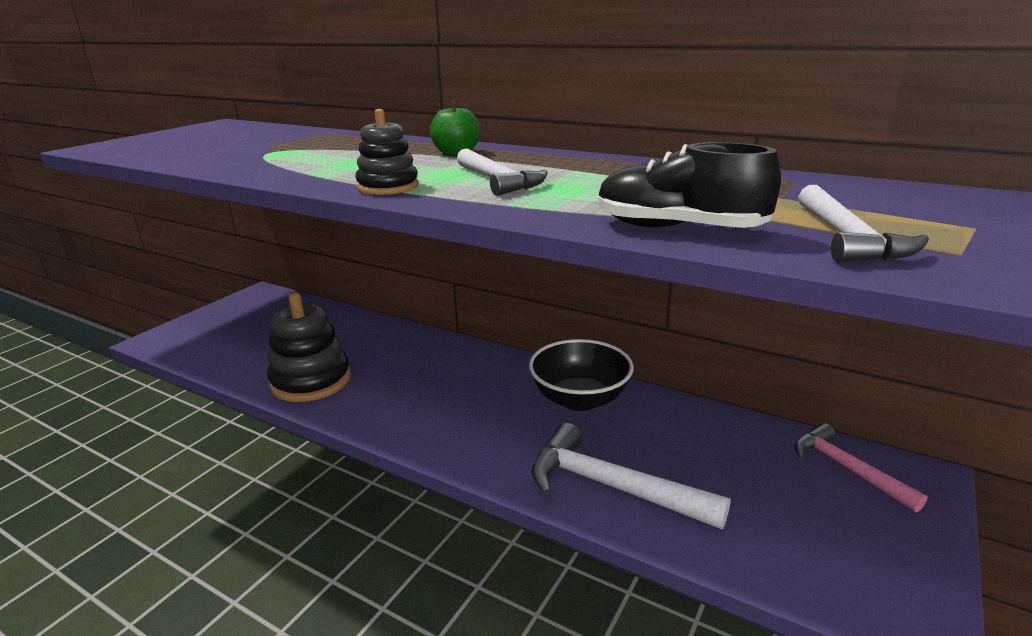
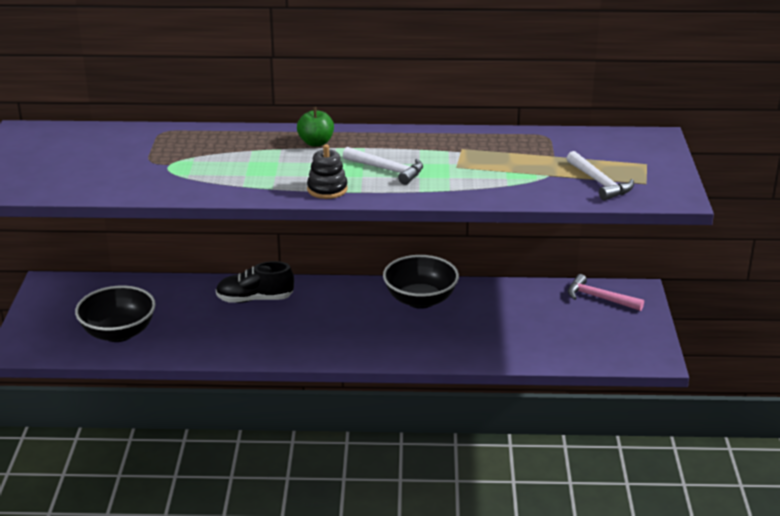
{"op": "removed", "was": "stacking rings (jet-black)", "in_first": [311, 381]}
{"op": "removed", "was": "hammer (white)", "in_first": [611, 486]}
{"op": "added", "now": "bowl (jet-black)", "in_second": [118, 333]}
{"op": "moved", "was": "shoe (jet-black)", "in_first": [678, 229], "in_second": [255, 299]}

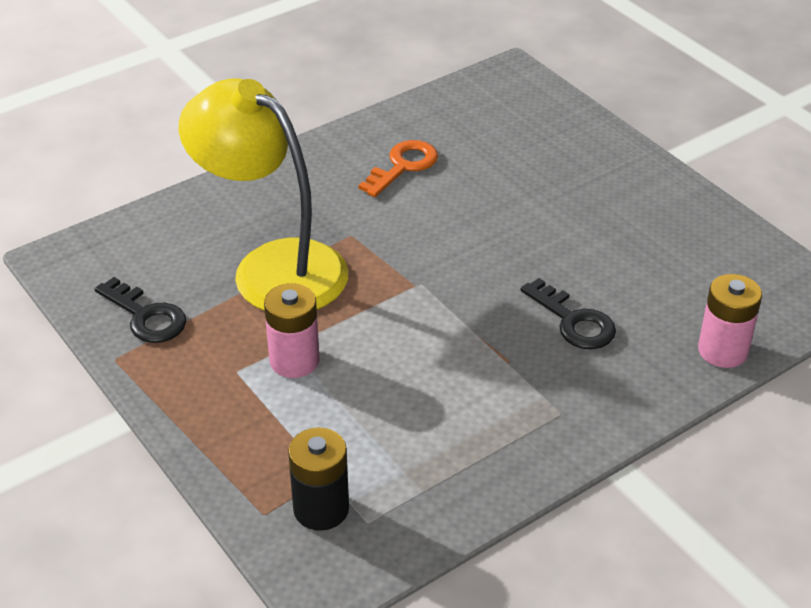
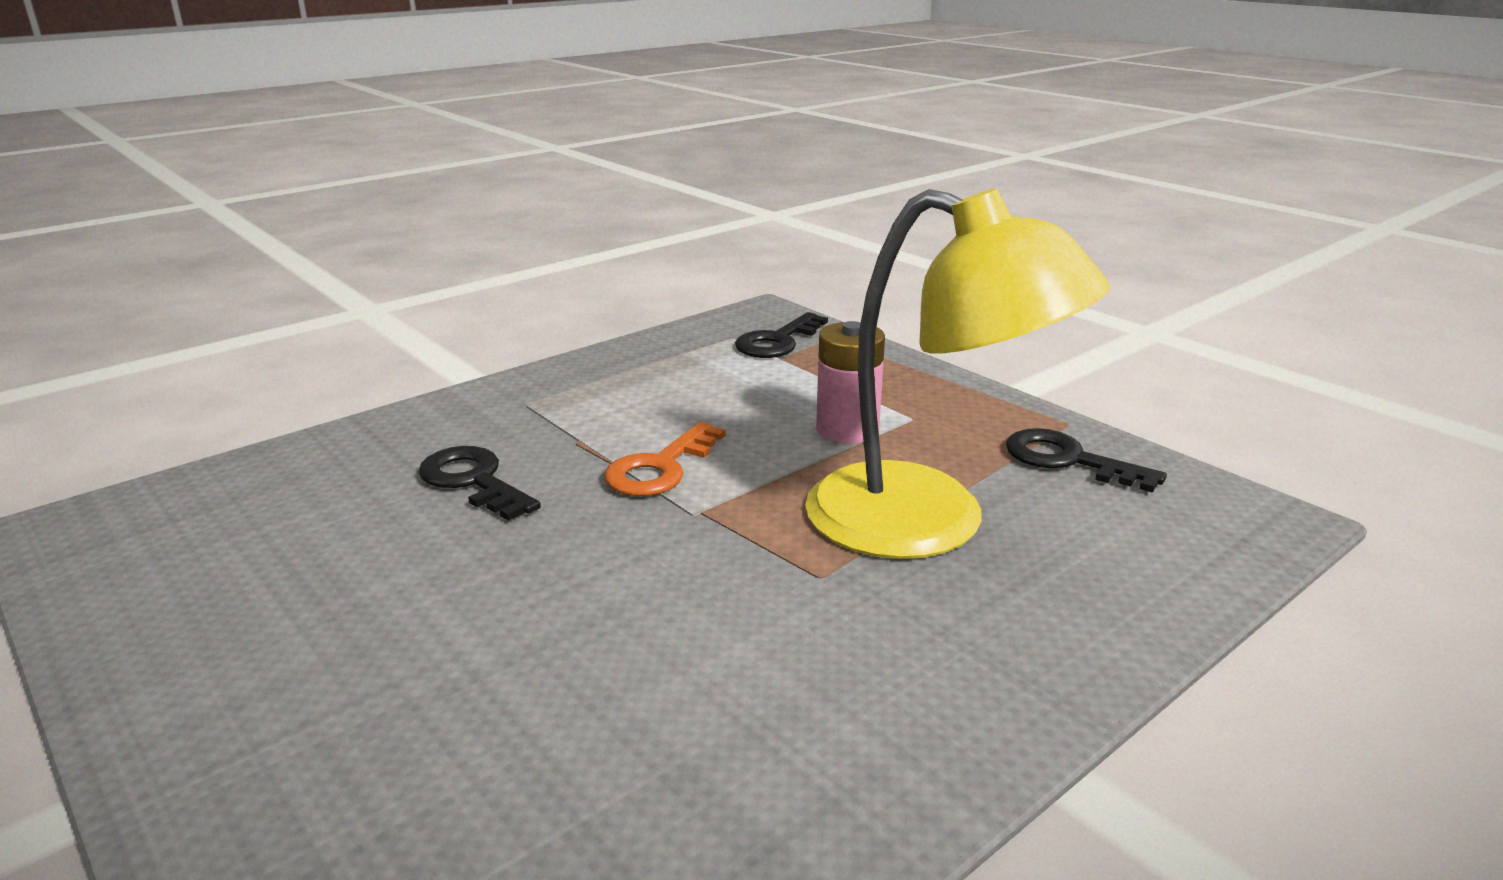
{"op": "removed", "was": "AA battery (rose-pink)", "in_first": [722, 351]}
{"op": "moved", "was": "key (bright orange)", "in_first": [403, 166], "in_second": [660, 468]}
{"op": "replaced", "was": "AA battery (jet-black)", "now": "key (jet-black)", "in_first": [321, 509], "in_second": [777, 341]}

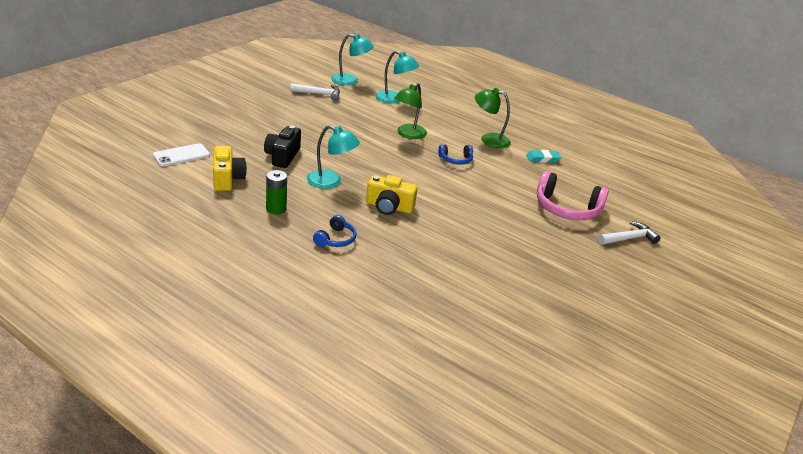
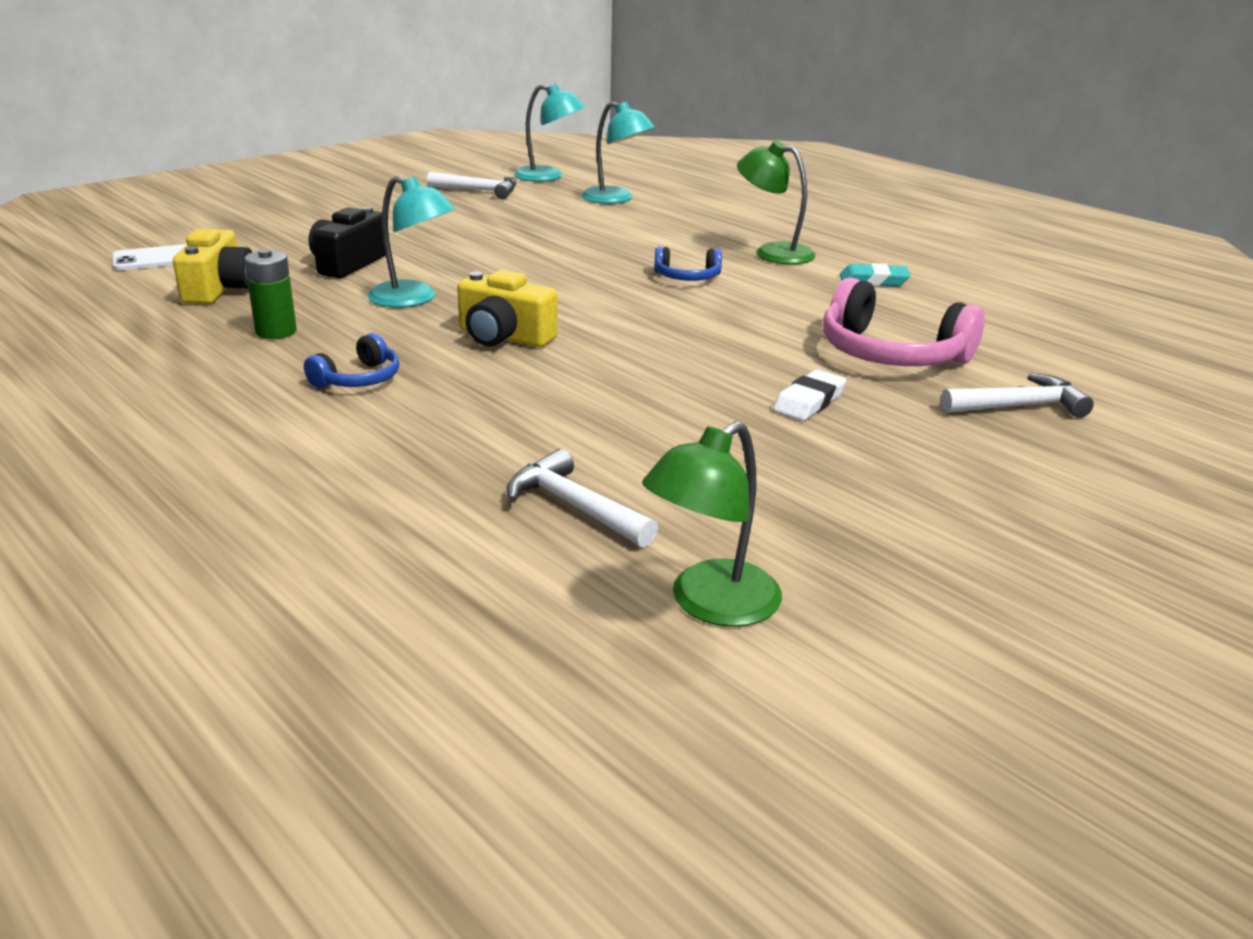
{"op": "added", "now": "hammer (white)", "in_second": [574, 506]}
{"op": "added", "now": "pencil eraser (white)", "in_second": [809, 401]}
{"op": "moved", "was": "reading lamp (emerald)", "in_first": [408, 134], "in_second": [710, 604]}

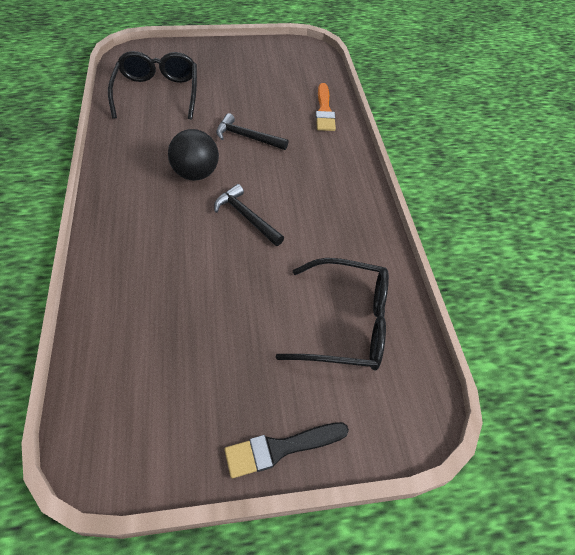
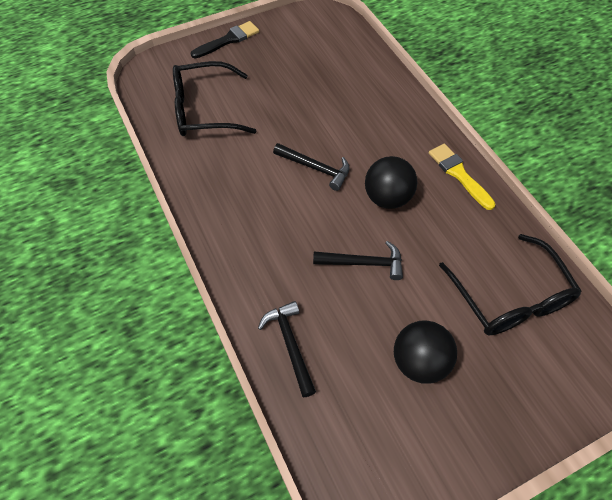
{"op": "added", "now": "ball (jet-black)", "in_second": [419, 362]}
{"op": "added", "now": "paintbrush (bright yellow)", "in_second": [459, 174]}
{"op": "replaced", "was": "paintbrush (bright orange)", "now": "hammer (jet-black)", "in_first": [324, 111], "in_second": [290, 344]}

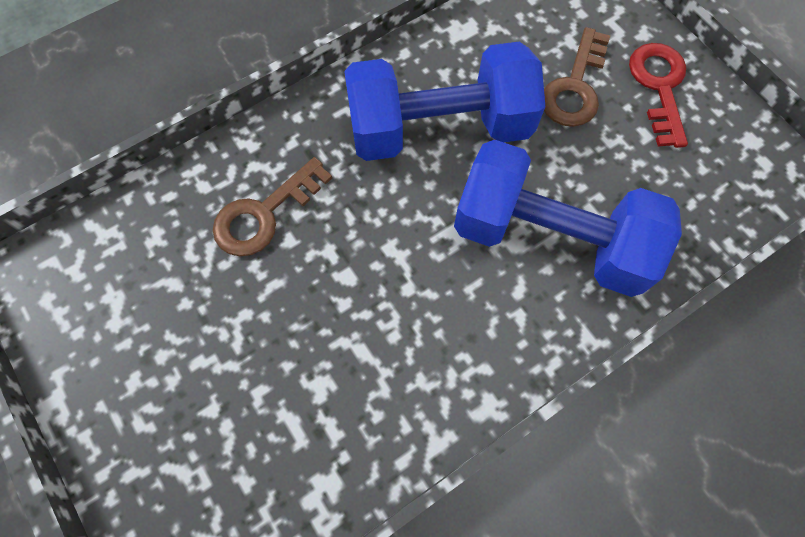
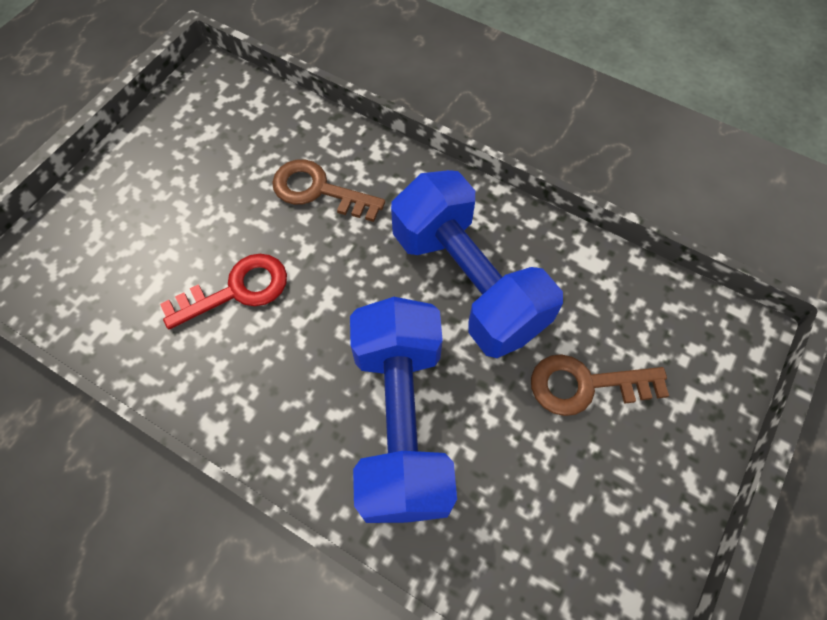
{"op": "moved", "was": "key (scarlet)", "in_first": [659, 87], "in_second": [236, 290]}

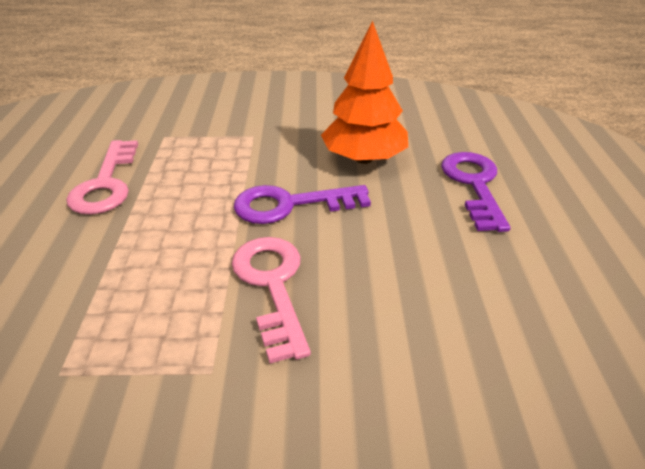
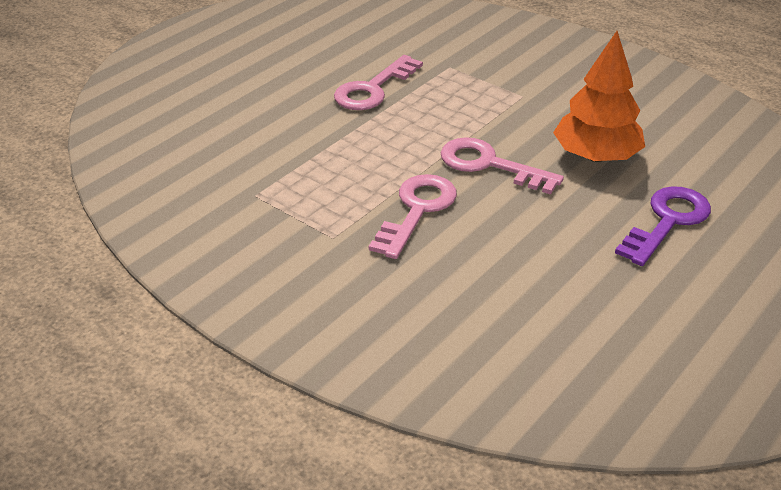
{"op": "recoloured", "was": "key (violet)", "now": "key (rose-pink)", "in_first": [290, 205], "in_second": [489, 165]}

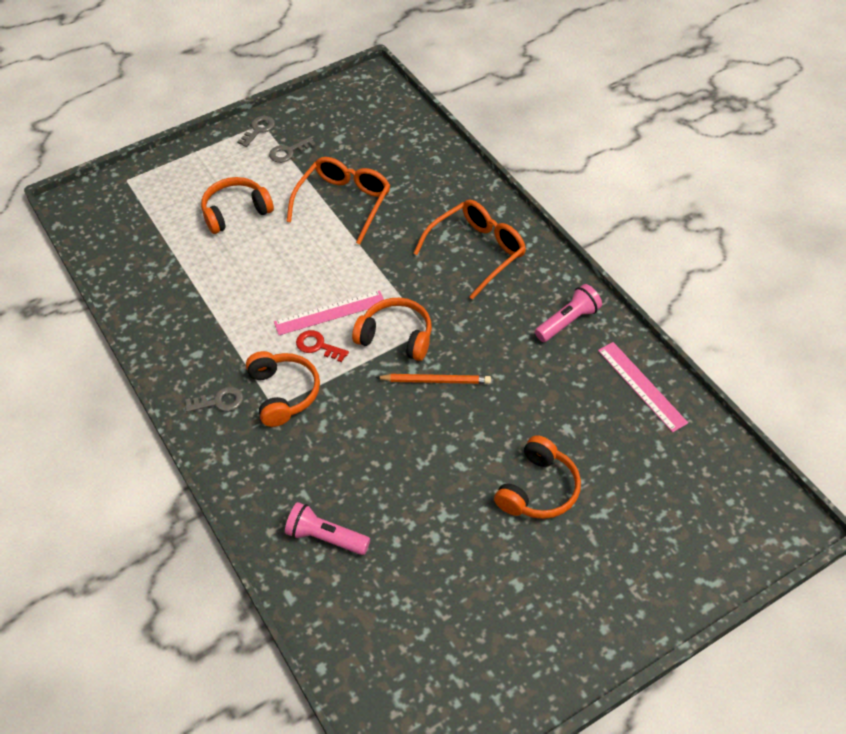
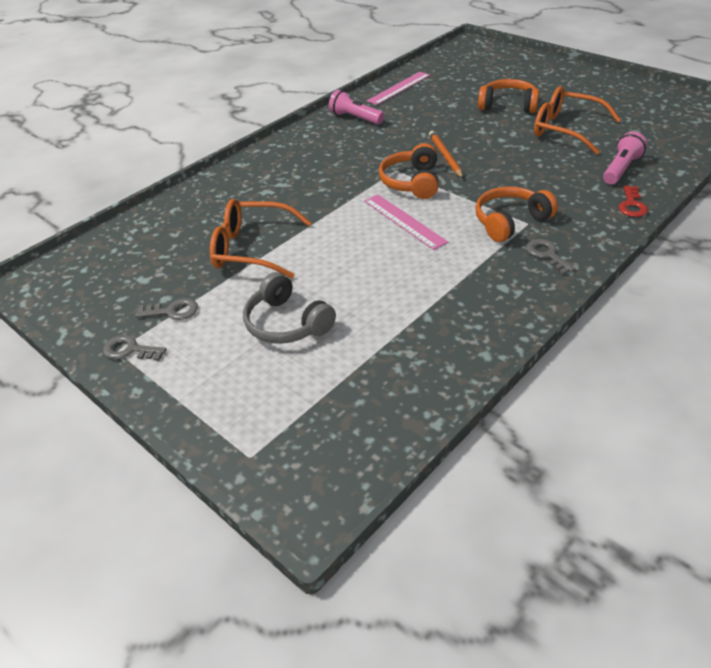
{"op": "moved", "was": "key (scarlet)", "in_first": [318, 346], "in_second": [631, 205]}
{"op": "moved", "was": "spectacles (bright orange)", "in_first": [476, 252], "in_second": [566, 130]}
{"op": "recoloured", "was": "headphones (bright orange)", "now": "headphones (grey)", "in_first": [236, 212], "in_second": [287, 323]}
{"op": "turned", "was": "key (grey)", "in_first": [288, 152], "in_second": [172, 311], "clockwise": -45}
{"op": "turned", "was": "pocket torch (rose-pink)", "in_first": [326, 537], "in_second": [621, 169], "clockwise": -150}

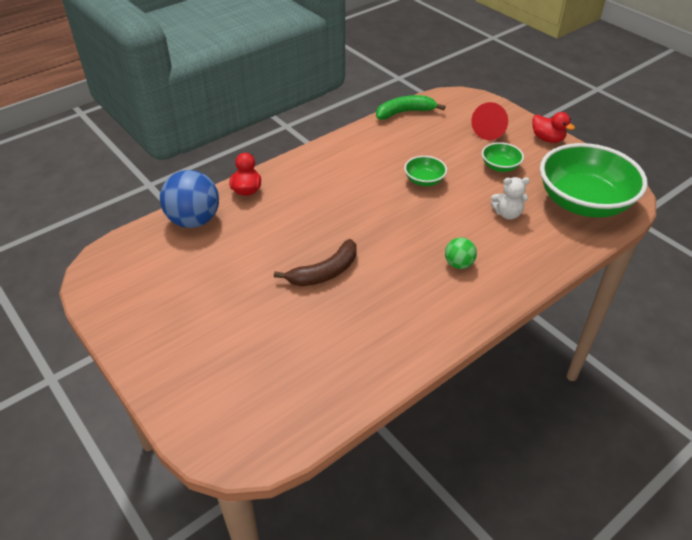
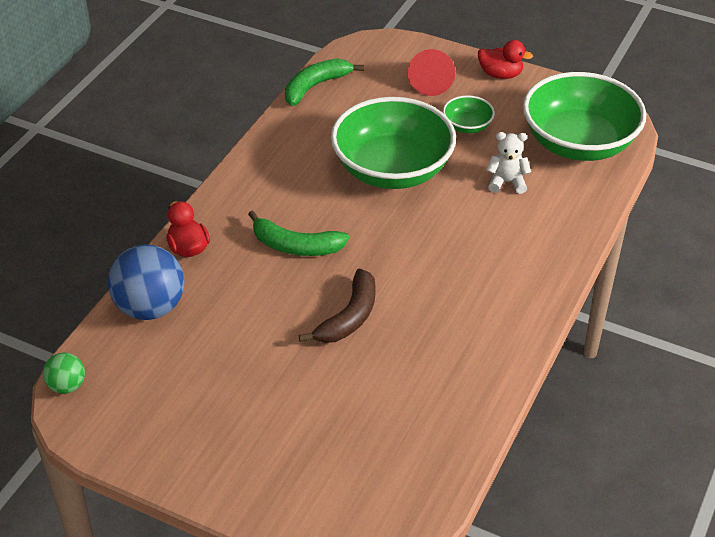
{"op": "added", "now": "banana fruit (emerald)", "in_second": [296, 246]}
{"op": "moved", "was": "ball (emerald)", "in_first": [458, 264], "in_second": [67, 386]}
{"op": "turned", "was": "teddy bear (white)", "in_first": [507, 214], "in_second": [506, 182], "clockwise": -150}
{"op": "resized", "was": "bowl (emerald)", "in_first": [424, 180], "in_second": [392, 170], "ratio": 2.29}

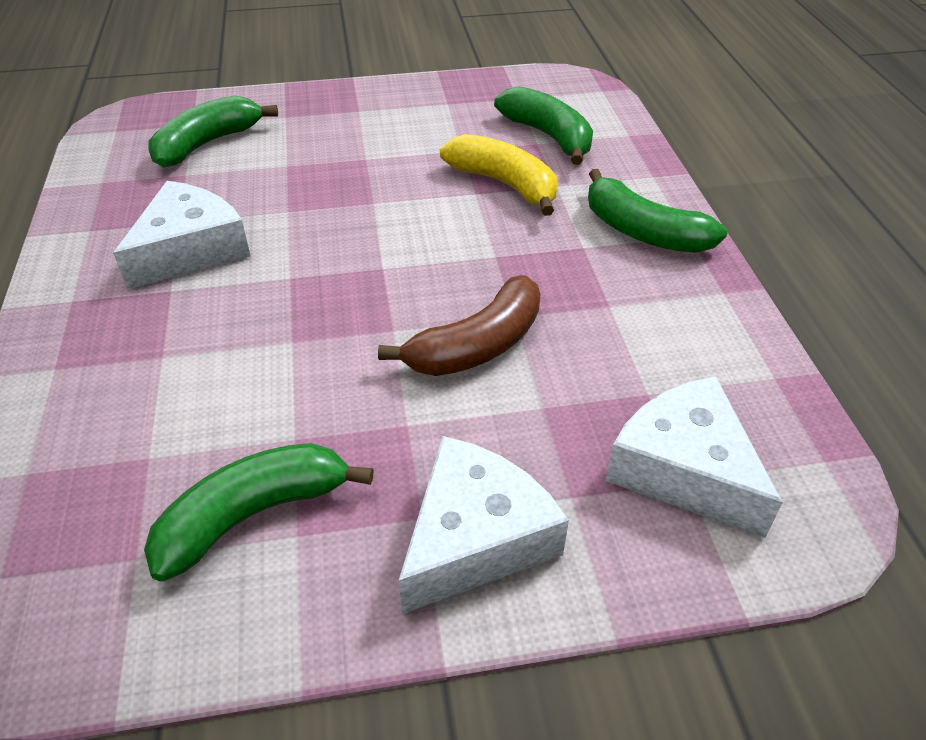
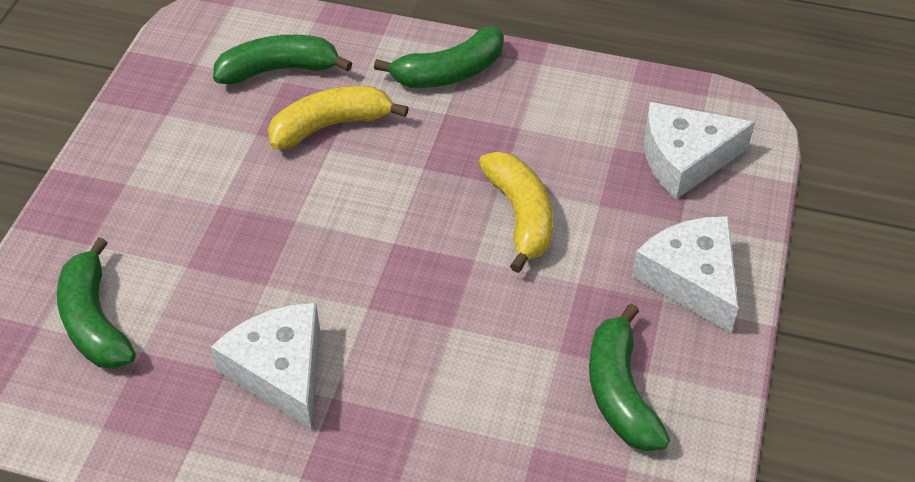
{"op": "recoloured", "was": "banana fruit (dark brown)", "now": "banana fruit (bright yellow)", "in_first": [478, 345], "in_second": [520, 216]}

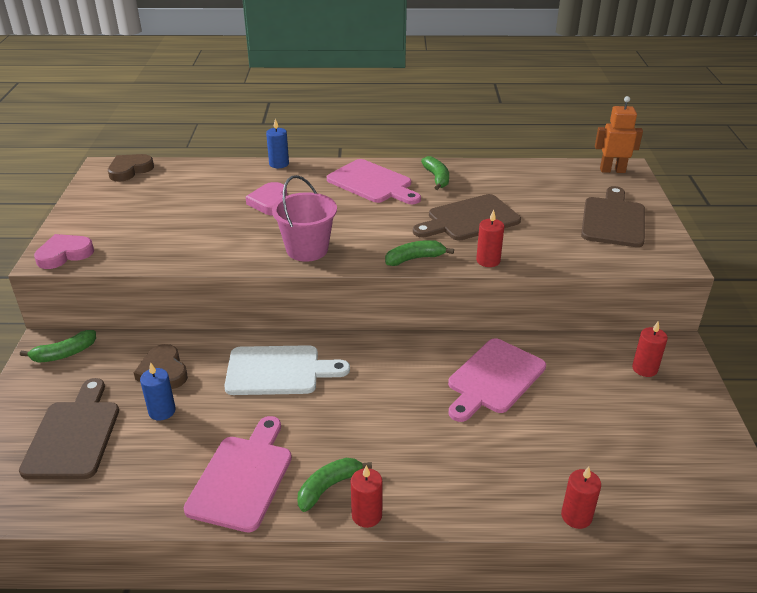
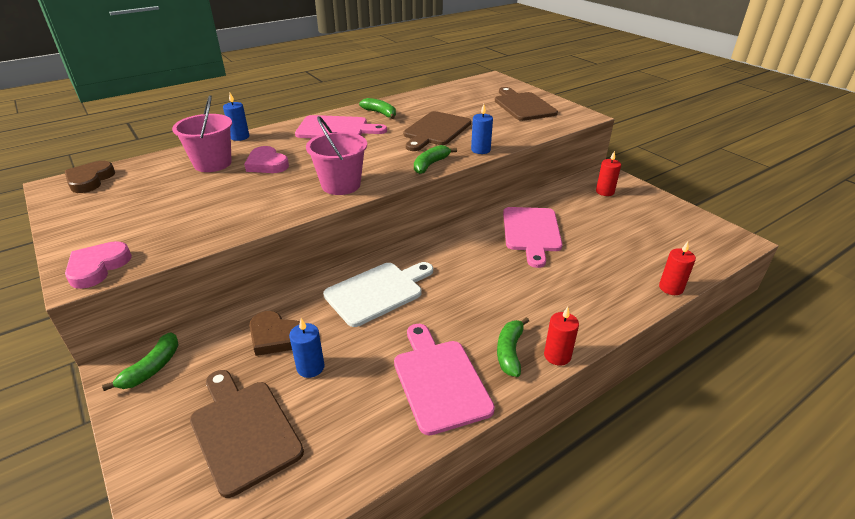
{"op": "removed", "was": "robot (bright orange)", "in_first": [612, 170]}
{"op": "added", "now": "pail (rose-pink)", "in_second": [212, 163]}
{"op": "recoloured", "was": "candle (scarlet)", "now": "candle (royal blue)", "in_first": [488, 260], "in_second": [480, 150]}

